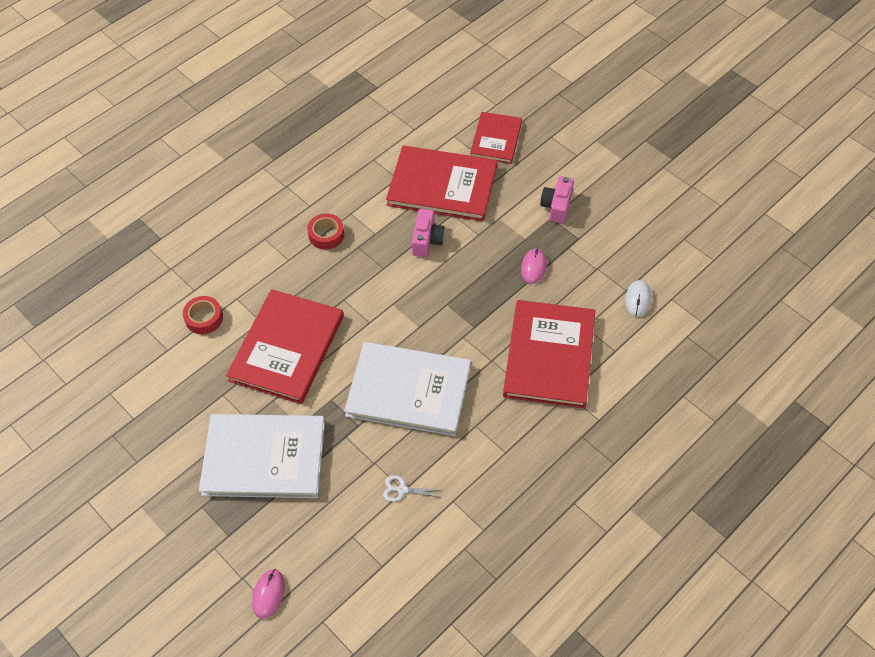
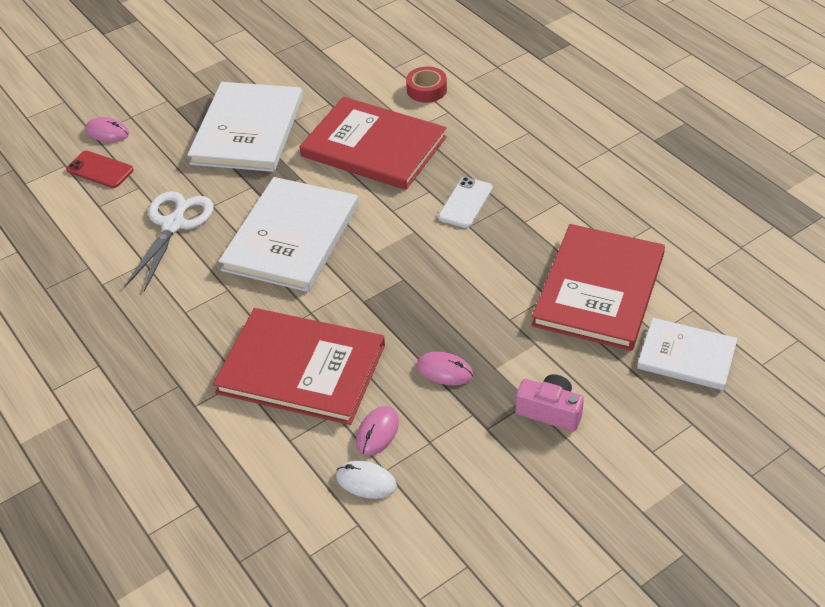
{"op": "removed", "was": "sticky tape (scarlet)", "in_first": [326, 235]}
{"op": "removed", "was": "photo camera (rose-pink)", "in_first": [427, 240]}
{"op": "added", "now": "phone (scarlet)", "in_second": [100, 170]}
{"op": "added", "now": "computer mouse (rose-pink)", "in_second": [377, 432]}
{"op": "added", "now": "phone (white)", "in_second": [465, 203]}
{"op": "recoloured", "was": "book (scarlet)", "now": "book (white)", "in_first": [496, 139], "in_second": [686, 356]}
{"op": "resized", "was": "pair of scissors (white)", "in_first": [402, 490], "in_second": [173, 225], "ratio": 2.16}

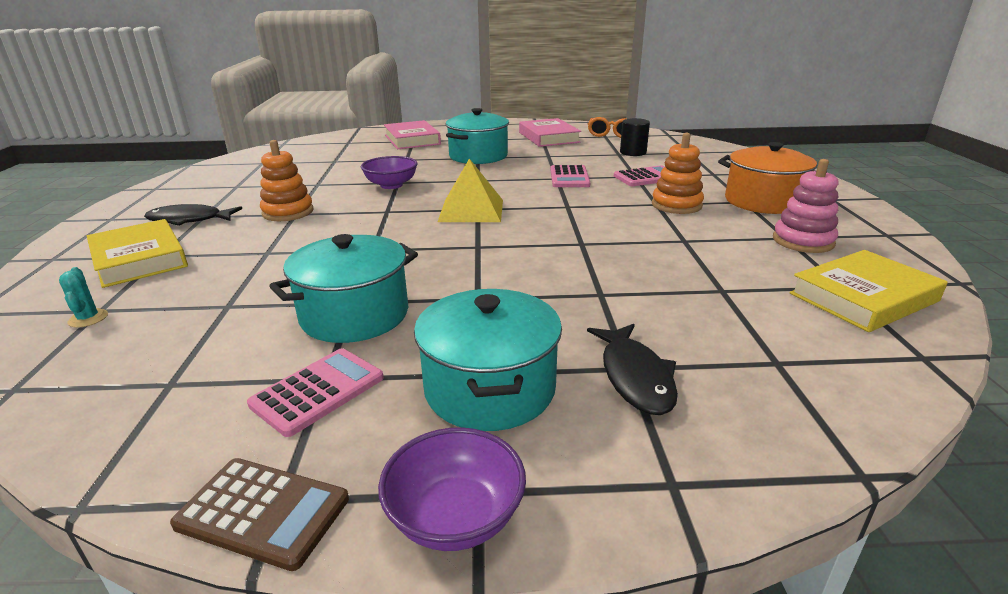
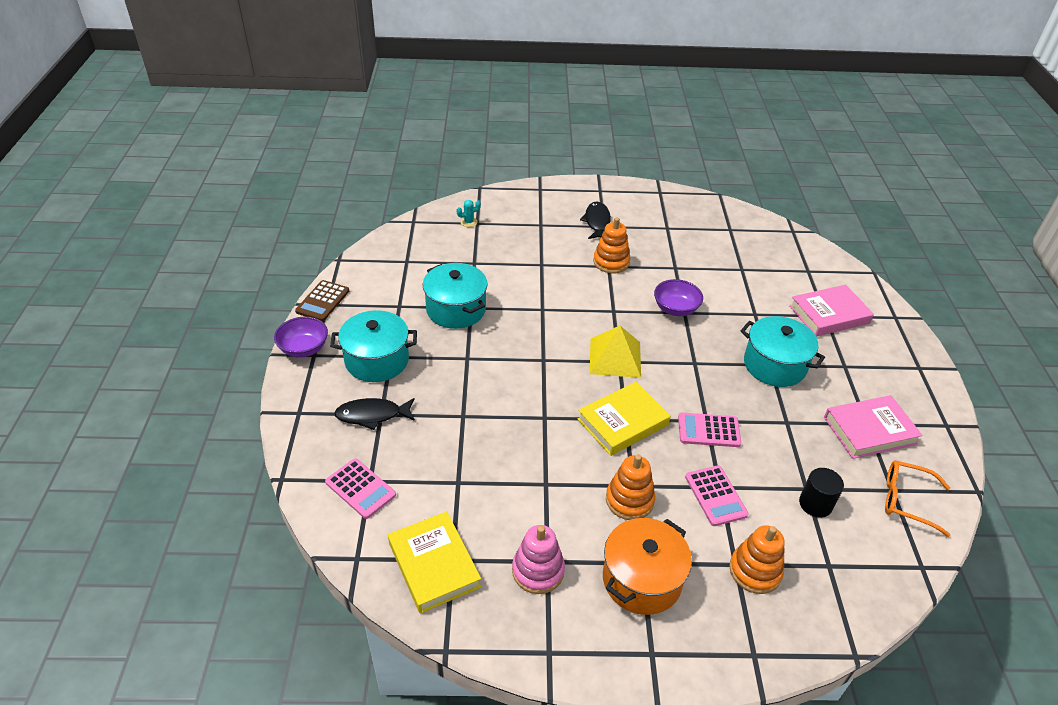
{"op": "added", "now": "stacking rings (bright orange)", "in_second": [755, 571]}
{"op": "moved", "was": "book (bright yellow)", "in_first": [139, 259], "in_second": [623, 422]}
{"op": "moved", "was": "pocket calculator (rose-pink)", "in_first": [318, 391], "in_second": [360, 488]}

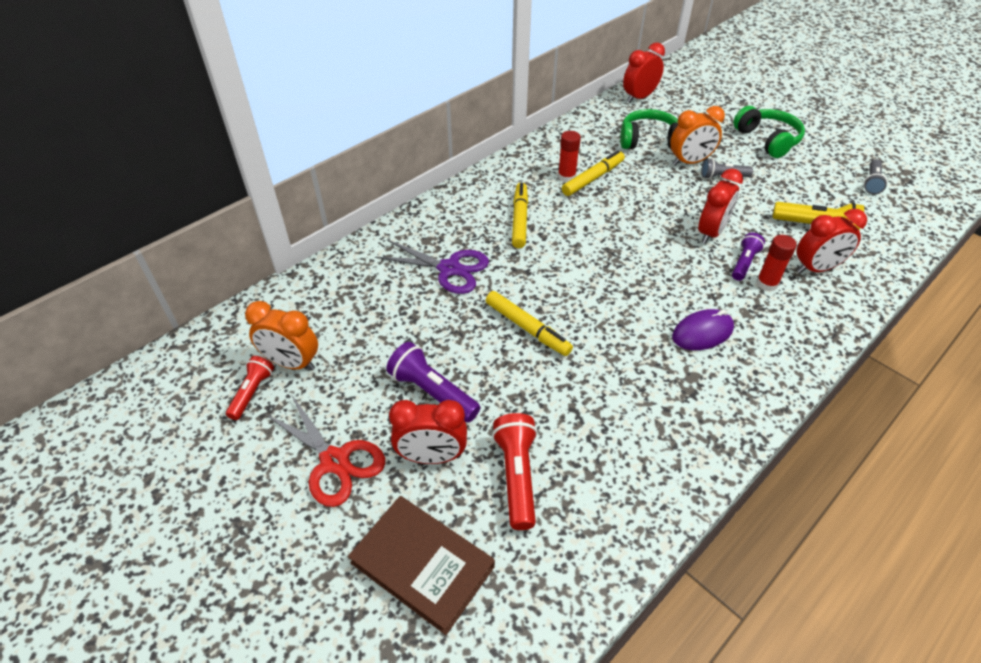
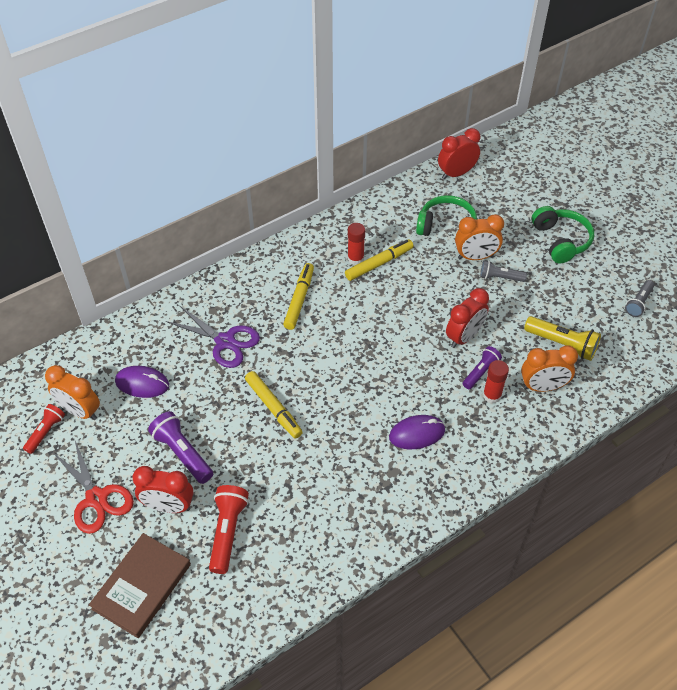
{"op": "added", "now": "computer mouse (violet)", "in_second": [142, 383]}
{"op": "recoloured", "was": "clock (scarlet)", "now": "clock (bright orange)", "in_first": [816, 268], "in_second": [542, 387]}
{"op": "turned", "was": "book (dark brown)", "in_first": [422, 565], "in_second": [141, 586], "clockwise": 75}

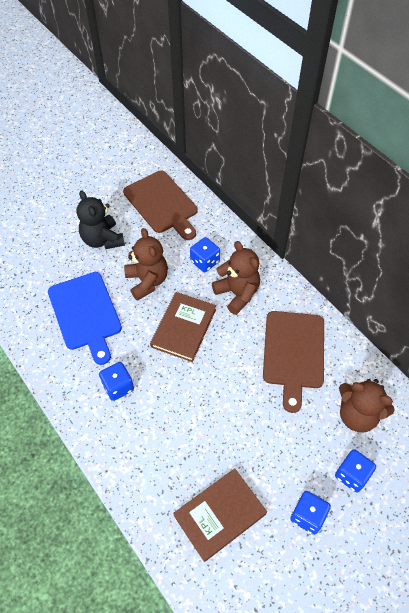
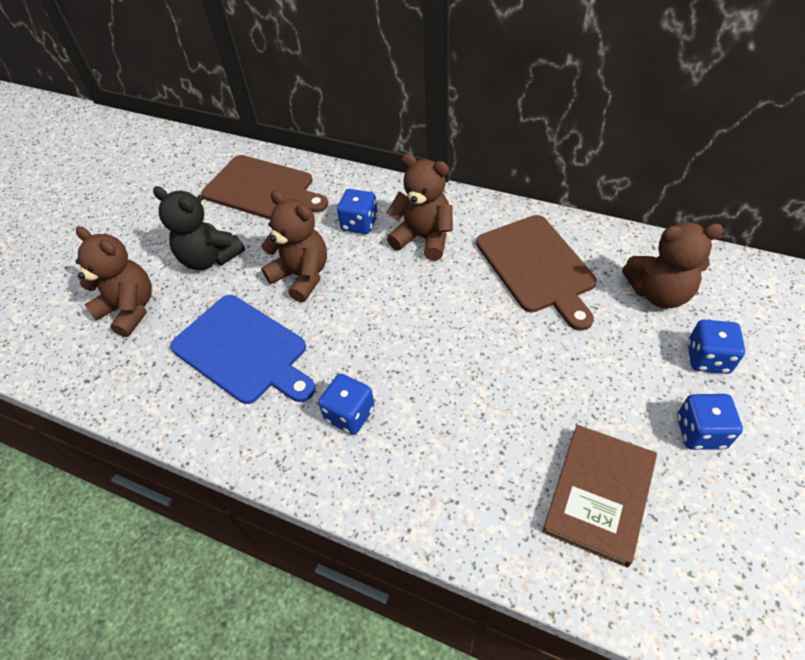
{"op": "removed", "was": "book (dark brown)", "in_first": [183, 328]}
{"op": "added", "now": "teddy bear (dark brown)", "in_second": [130, 309]}

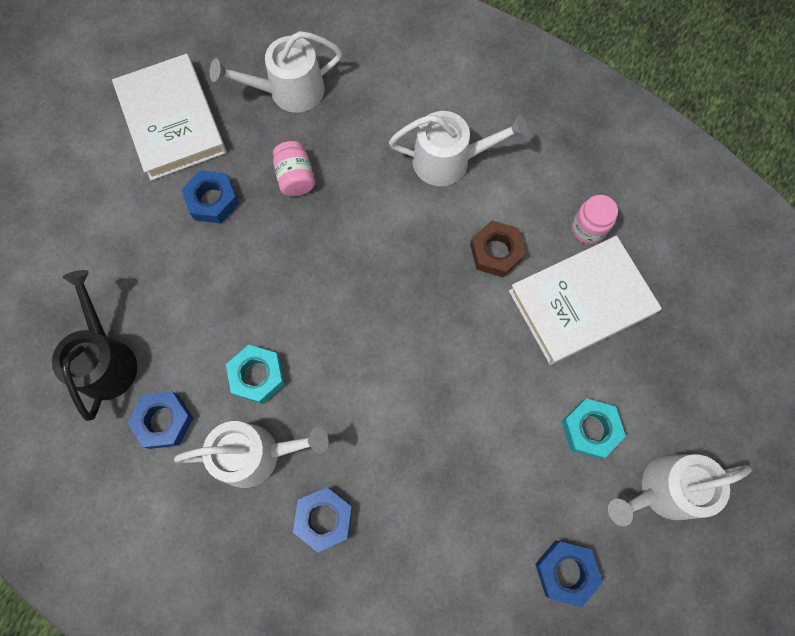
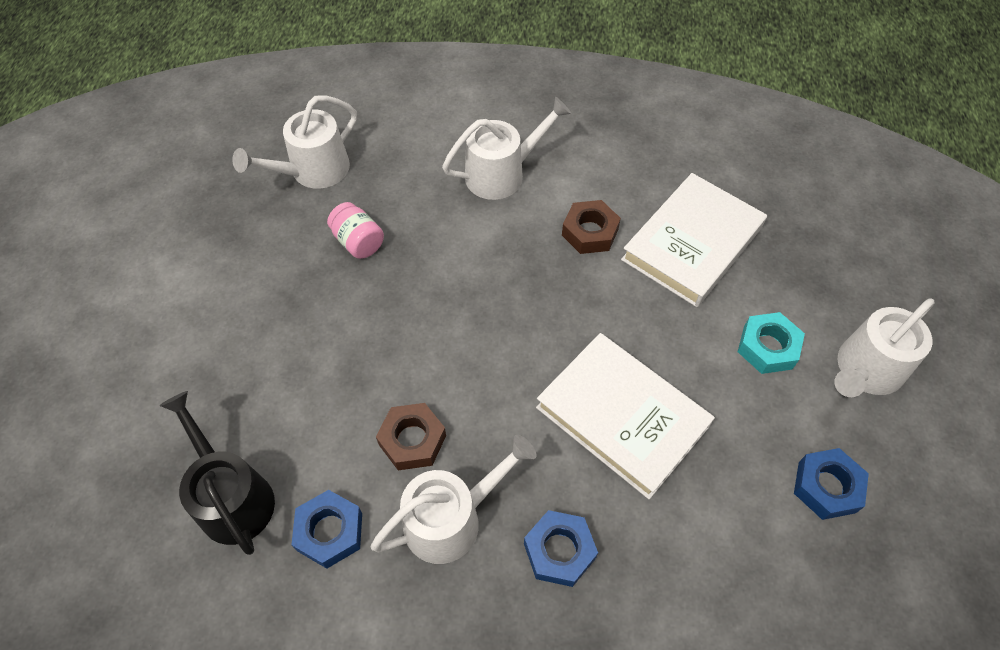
{"op": "removed", "was": "hex nut (royal blue)", "in_first": [212, 200]}
{"op": "removed", "was": "jar (rose-pink)", "in_first": [588, 228]}
{"op": "moved", "was": "book (white)", "in_first": [172, 121], "in_second": [622, 417]}
{"op": "recoloured", "was": "hex nut (aqua)", "now": "hex nut (dark brown)", "in_first": [257, 376], "in_second": [412, 440]}

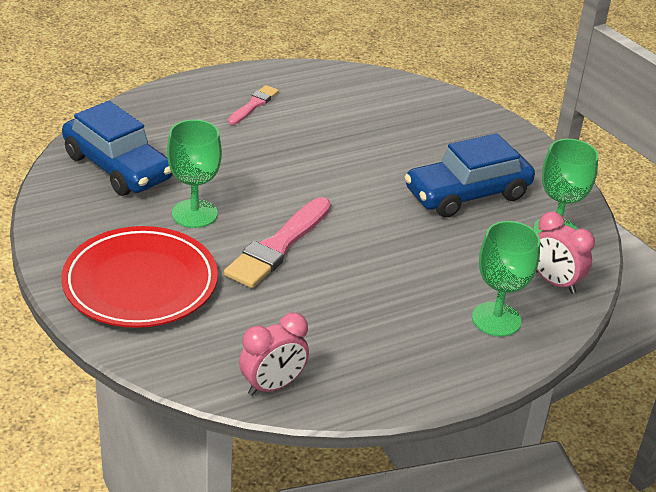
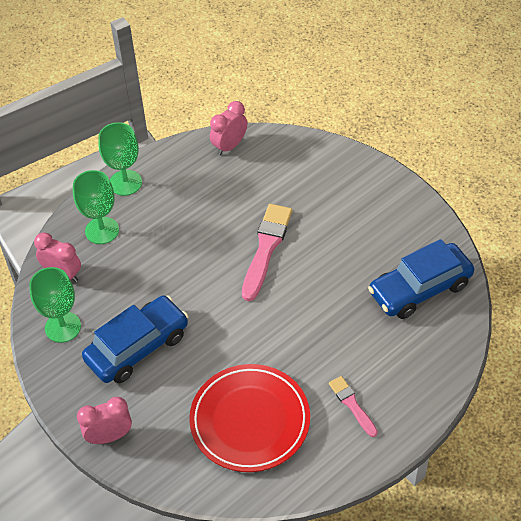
{"op": "added", "now": "clock (rose-pink)", "in_second": [109, 436]}
{"op": "moved", "was": "plate (scarlet)", "in_first": [140, 283], "in_second": [250, 421]}
{"op": "moved", "was": "chalice (emerald)", "in_first": [194, 214], "in_second": [125, 183]}
{"op": "turned", "was": "automobile (royal blue)", "in_first": [118, 167], "in_second": [420, 289], "clockwise": -60}
{"op": "turned", "was": "paintbrush (rose-pink)", "in_first": [254, 105], "in_second": [352, 405], "clockwise": 135}

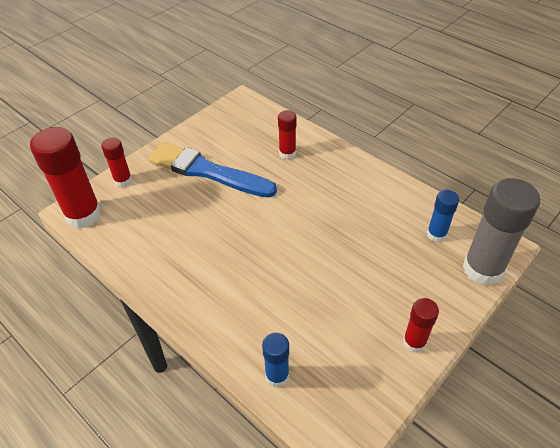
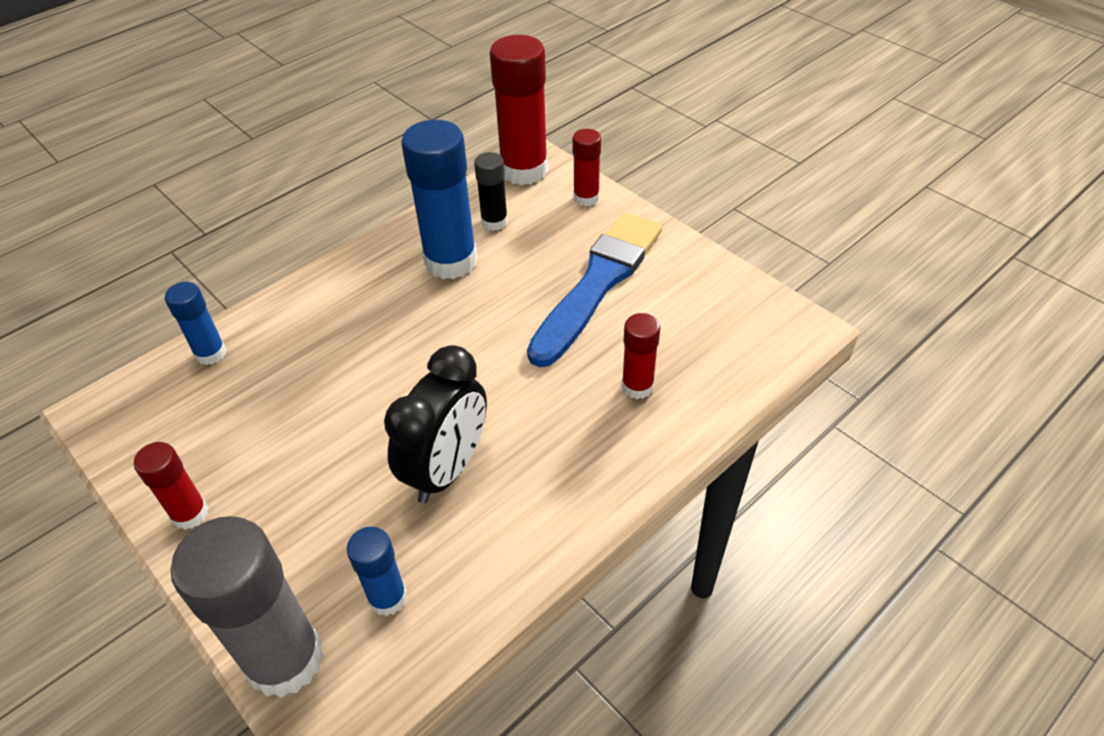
{"op": "added", "now": "clock (jet-black)", "in_second": [447, 469]}
{"op": "added", "now": "glue (royal blue)", "in_second": [450, 261]}
{"op": "added", "now": "glue (jet-black)", "in_second": [494, 222]}

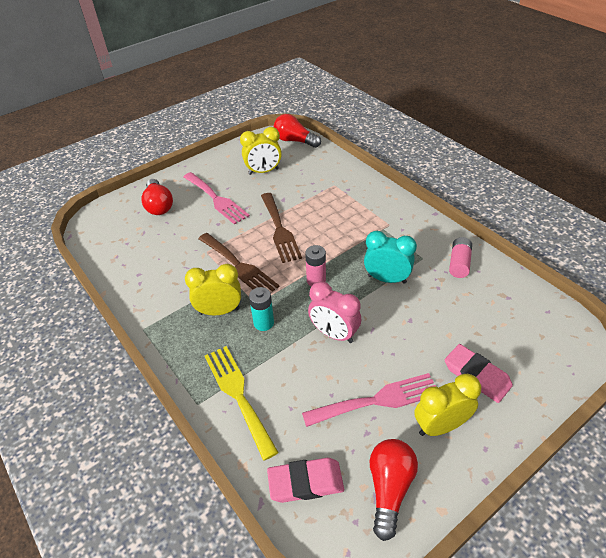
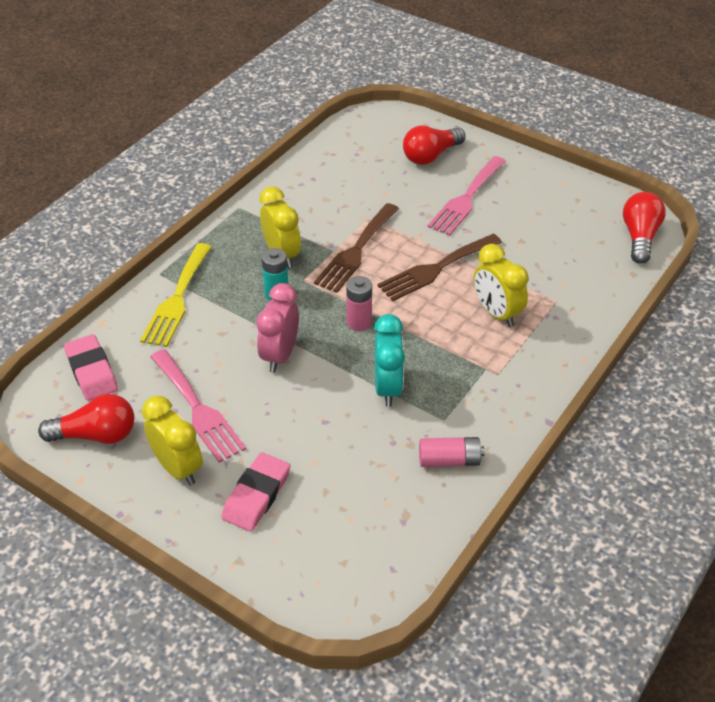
{"op": "moved", "was": "clock (bright yellow)", "in_first": [263, 171], "in_second": [496, 313]}
{"op": "turned", "was": "fork (bright yellow)", "in_first": [238, 395], "in_second": [177, 299], "clockwise": 150}

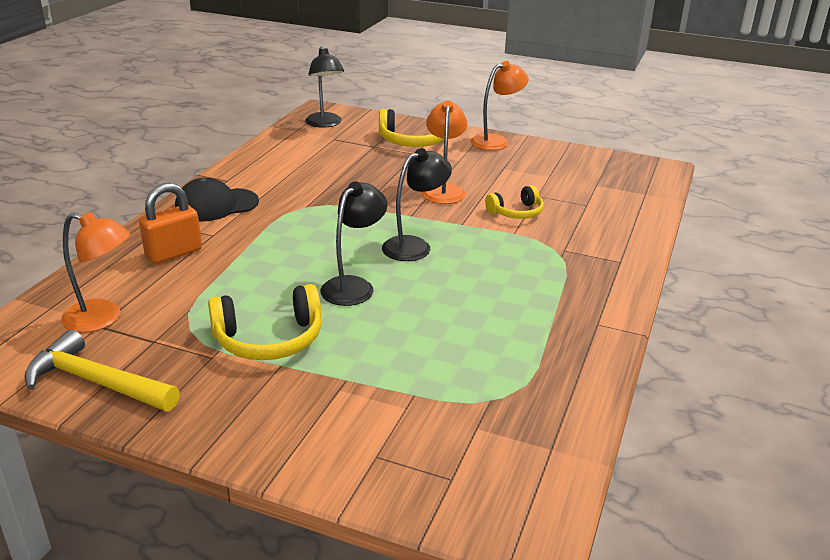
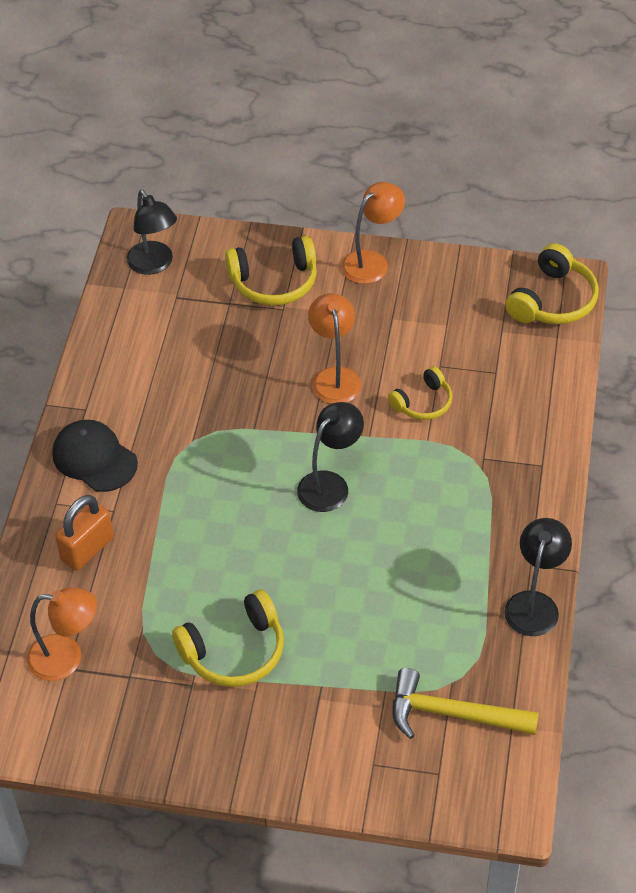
{"op": "added", "now": "headphones (bright yellow)", "in_second": [553, 300]}
{"op": "moved", "was": "hammer (bright yellow)", "in_first": [96, 382], "in_second": [452, 714]}
{"op": "moved", "was": "reading lamp (jet-black)", "in_first": [354, 286], "in_second": [534, 604]}
{"op": "turned", "was": "peaked cap (jet-black)", "in_first": [216, 205], "in_second": [94, 458], "clockwise": 75}

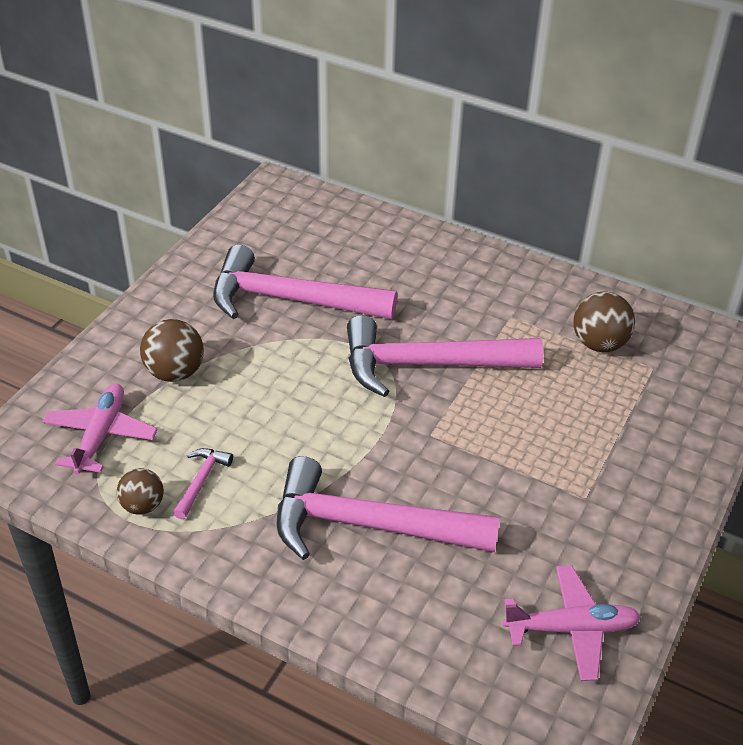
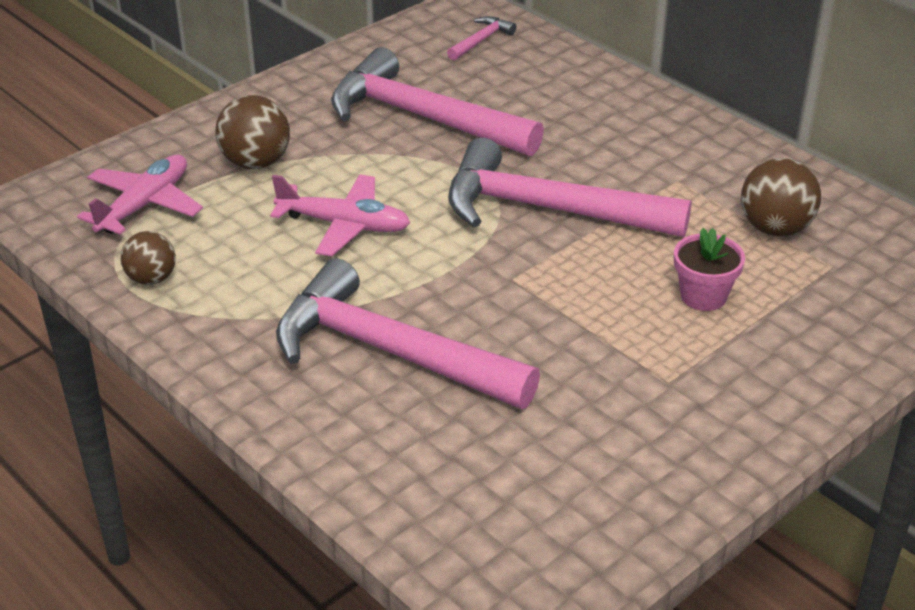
{"op": "added", "now": "flower pot (rose-pink)", "in_second": [703, 296]}
{"op": "moved", "was": "hammer (rose-pink)", "in_first": [201, 481], "in_second": [481, 40]}
{"op": "moved", "was": "aeroplane (rose-pink)", "in_first": [571, 629], "in_second": [344, 225]}

